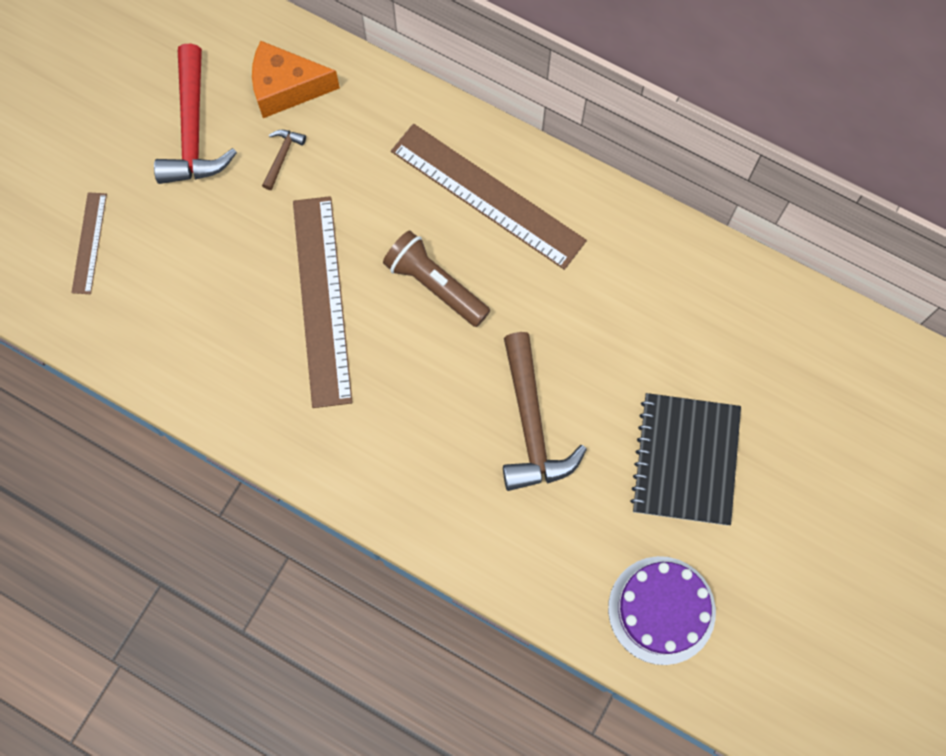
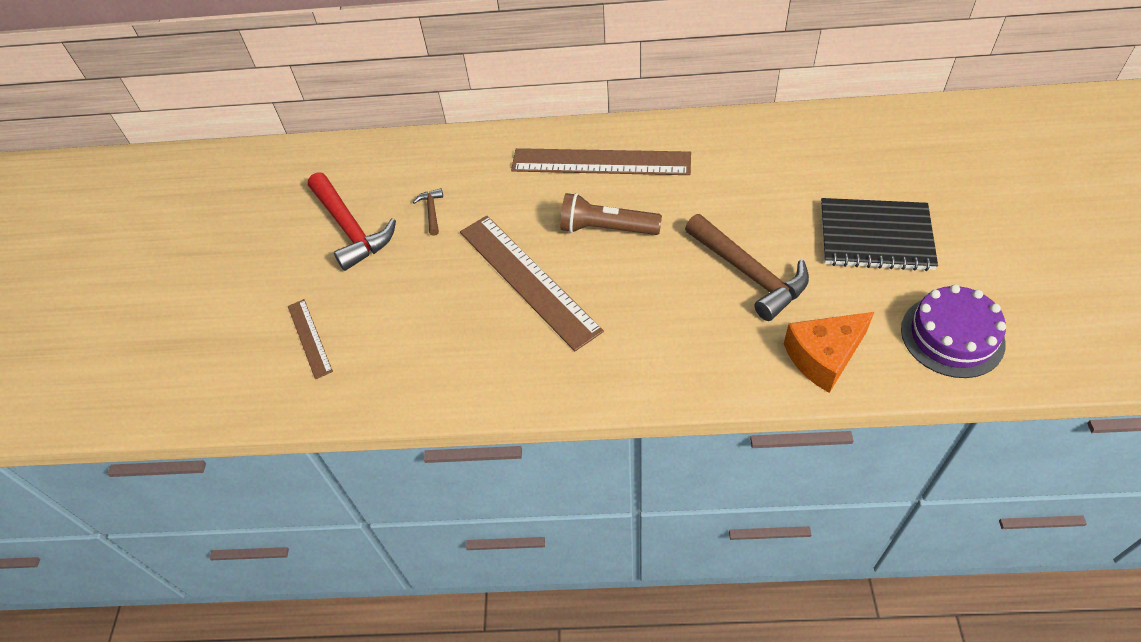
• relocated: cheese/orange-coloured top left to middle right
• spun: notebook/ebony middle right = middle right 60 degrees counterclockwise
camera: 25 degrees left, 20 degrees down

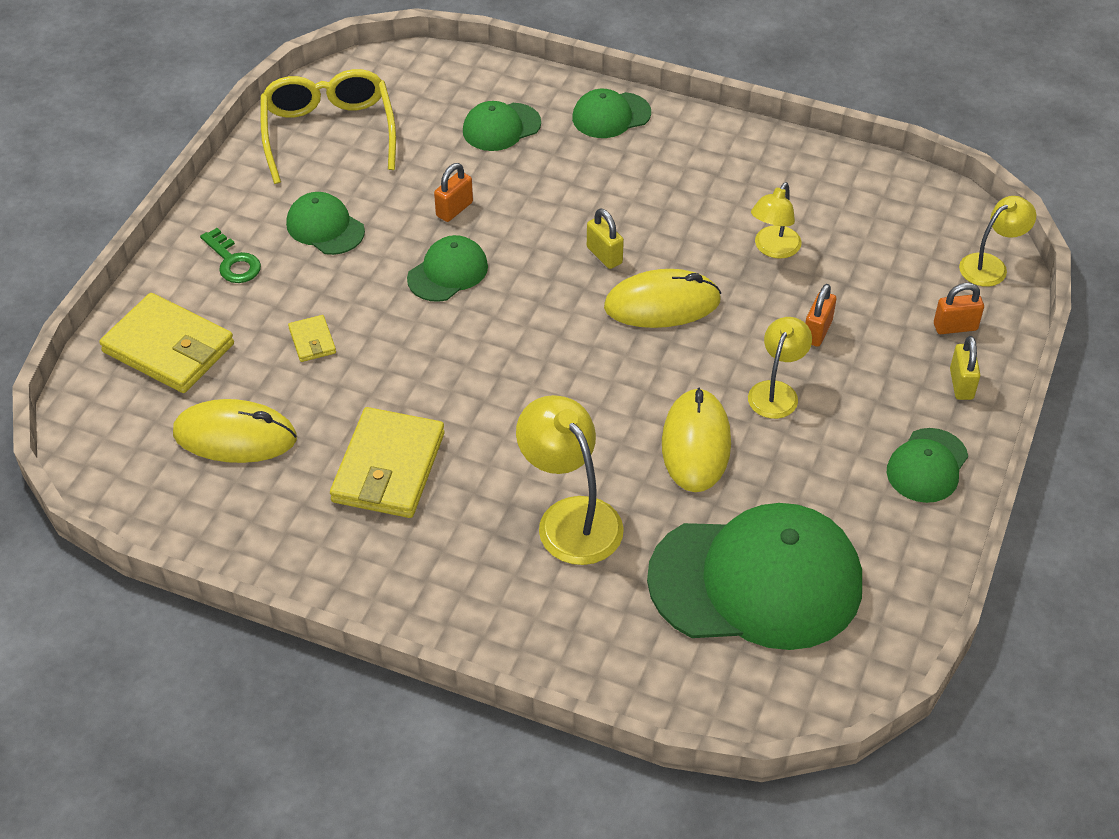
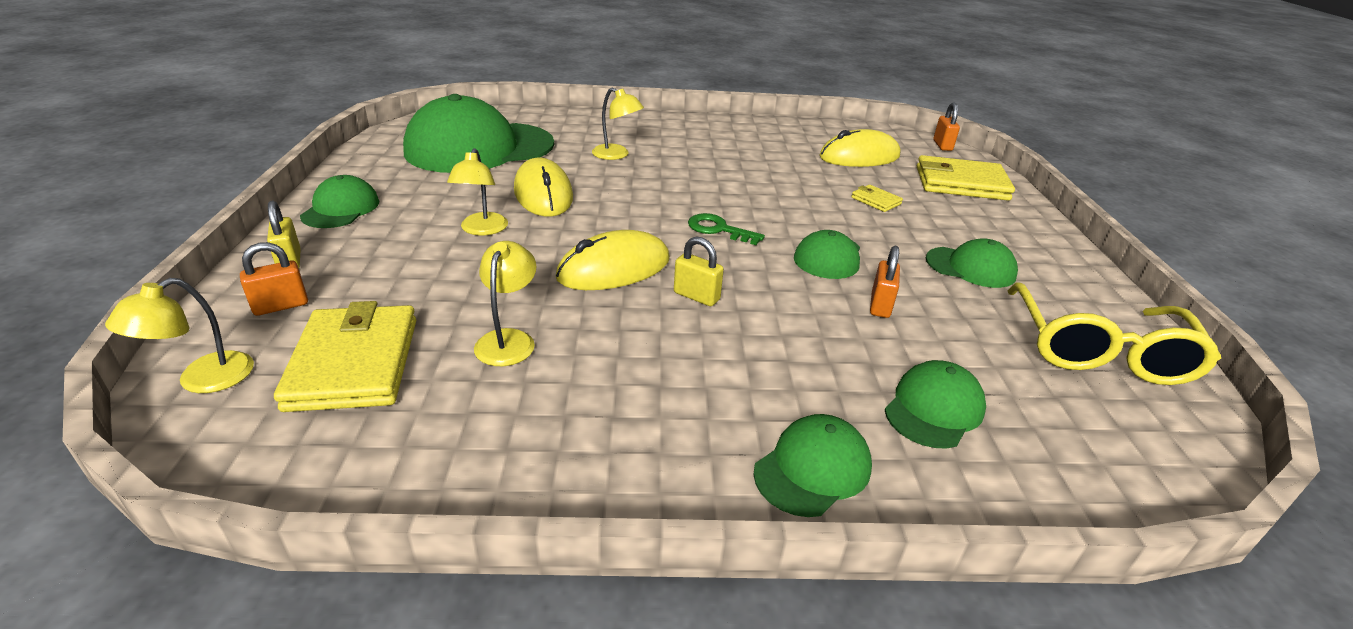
• relocated: door key/leaf-green top left to centre
• relocated: billfold/golden (no. 3 from left in the first image) centre to billfold/golden (no. 1 from left) middle left
• relocated: small lock/orange-coloured (no. 2 from left in the first image) middle right to small lock/orange-coloured (no. 3 from left) top right
• spun: eyeglasses/golden top left = middle right 45 degrees clockwise
• size: reading lamp/golden (no. 1 from left in the first image) centre = top centre x0.63
camera: 155 degrees right, 15 degrees down

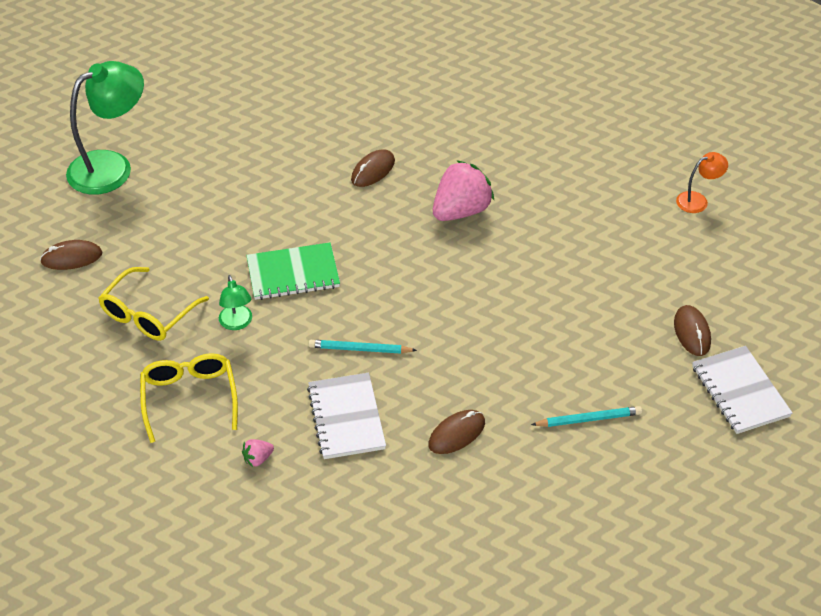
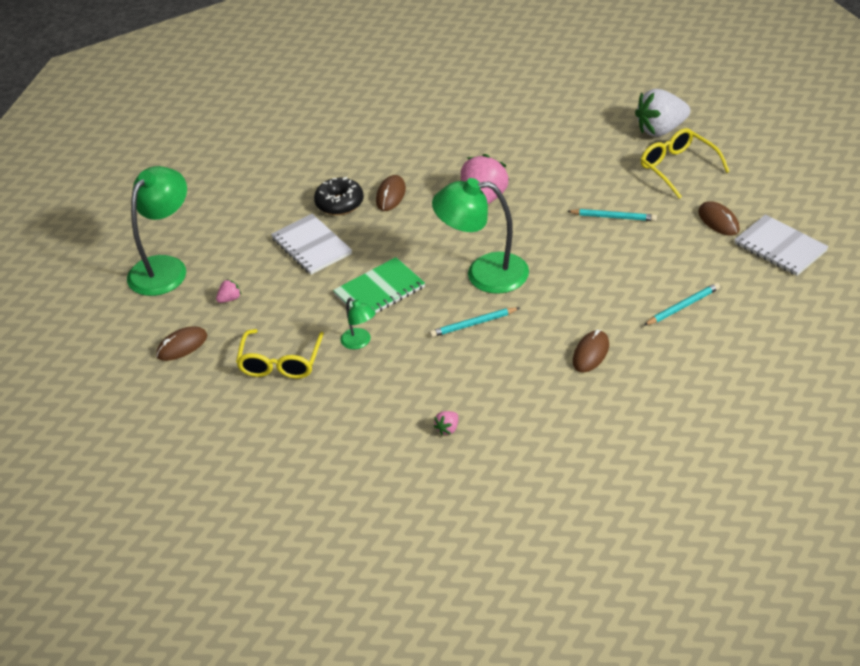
• appeared: berry/rosy (no. 1 from left) middle left
• appeared: glazed donut/ebony top centre
• appeared: reading lamp/leaf-green (no. 3 from left) centre
• appeared: lead pencil/turquoise (no. 2 from left) top right
• relocated: eyeglasses/golden (no. 2 from left) middle left to top right
• relocated: notebook/white (no. 1 from left) bottom centre to centre
• exchanged: reading lamp/orange-coloured top right to berry/white top right
camera: 20 degrees left, 5 degrees down

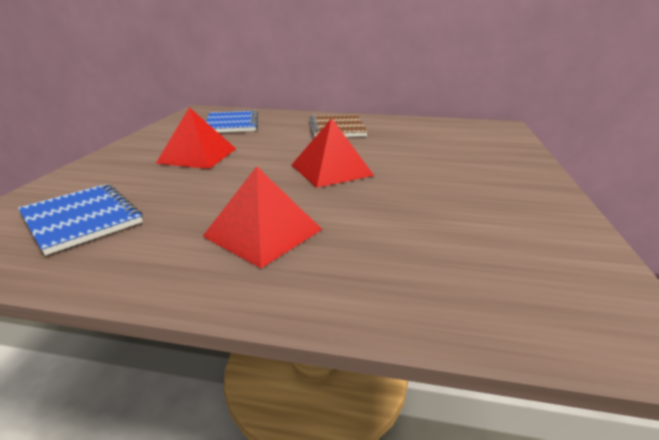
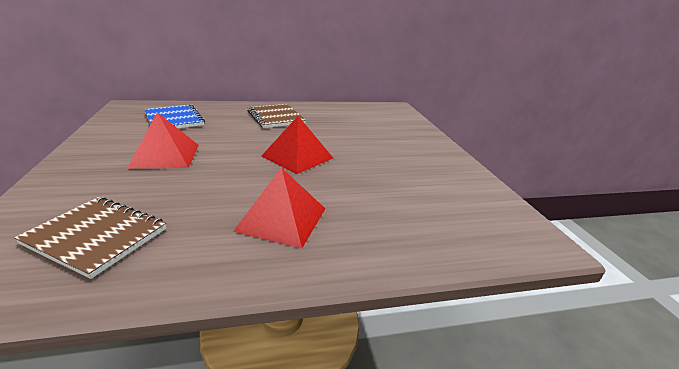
• colour: notebook/blue (no. 1 from left) middle left to notebook/brown (no. 1 from left) middle left
camera: 25 degrees left, 0 degrees up

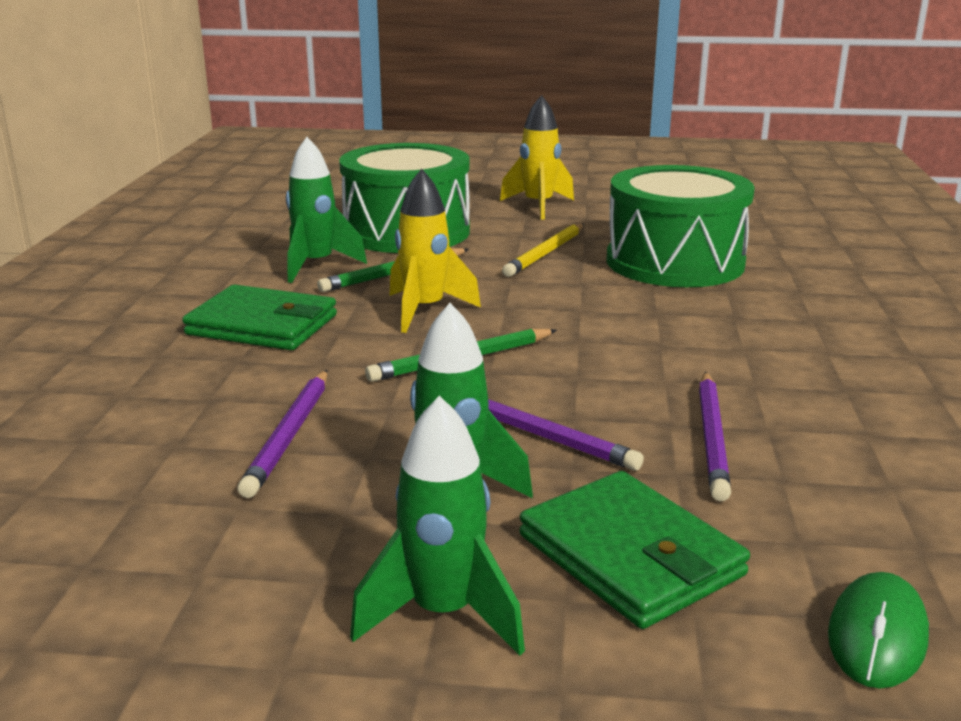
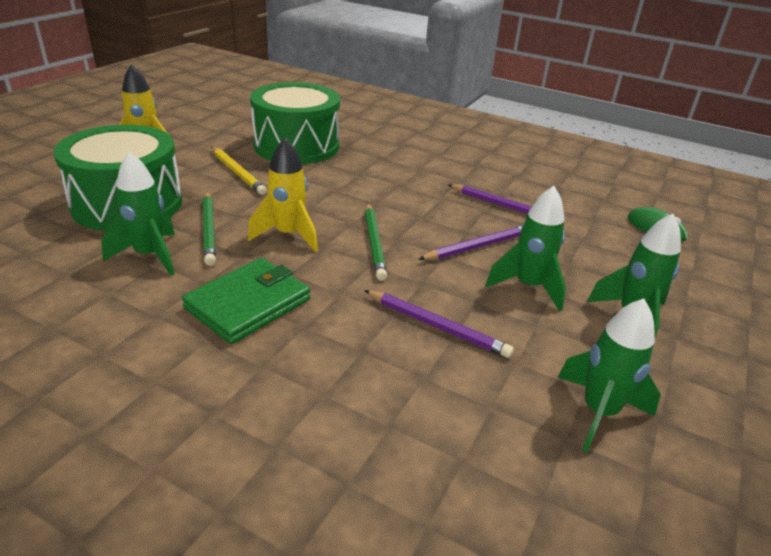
• missing: billfold/leaf-green (no. 2 from left) bottom centre
• appeared: rocket/leaf-green (no. 3 from left) bottom right
camera: 70 degrees left, 10 degrees up

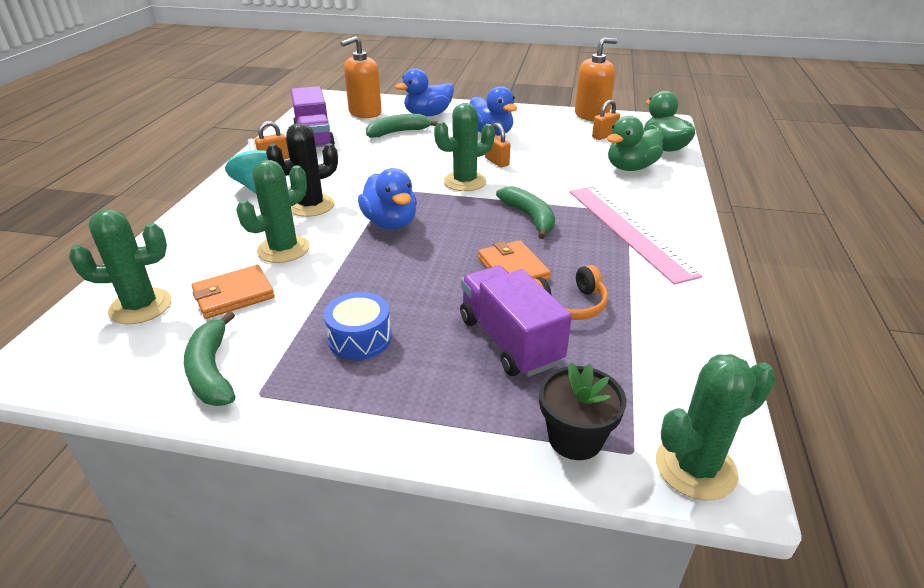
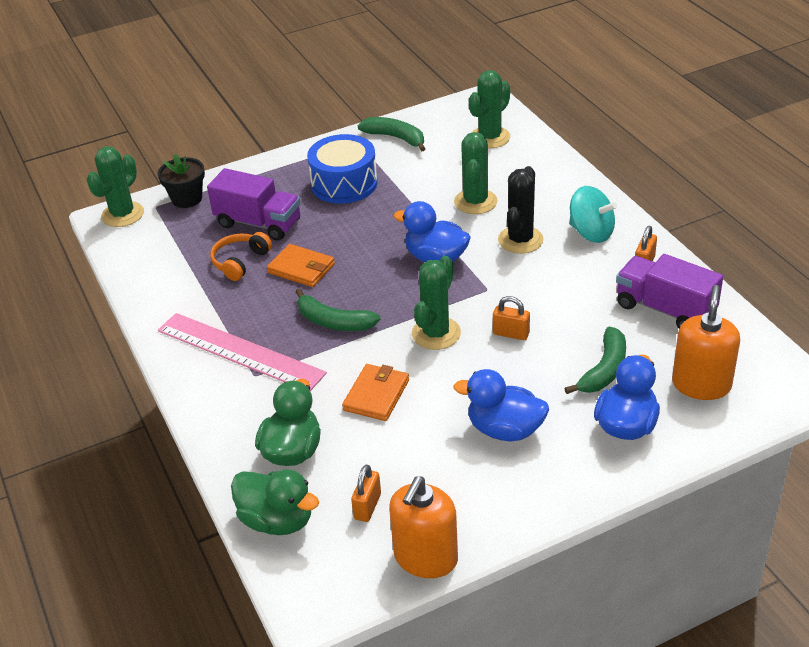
• relocated: billfold/orange-coloured (no. 1 from left in the first image) middle left to billfold/orange-coloured (no. 2 from left) centre
• relocated: small lock/orange-coloured (no. 2 from left) top centre to centre
• size: snare drum/blue centre = top centre x1.58
camera: 145 degrees right, 5 degrees up

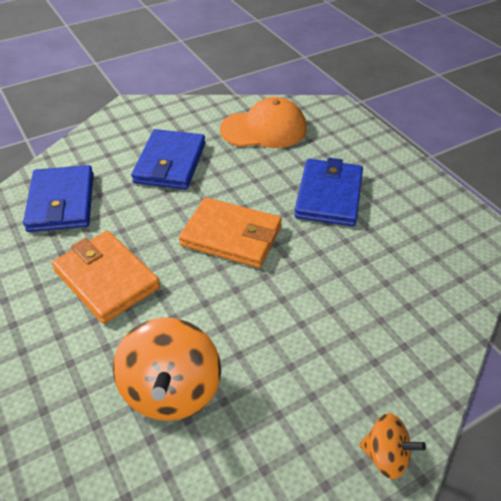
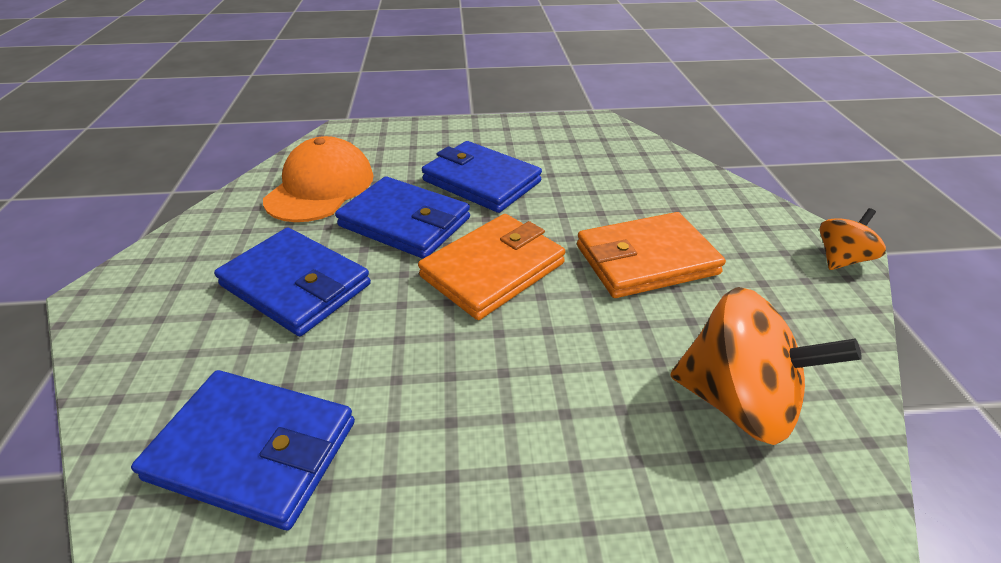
• appeared: billfold/blue (no. 3 from left) centre
• relocated: billfold/orange-coloured (no. 1 from left in the first image) middle left to billfold/orange-coloured (no. 2 from left) centre
camera: 65 degrees left, 5 degrees down

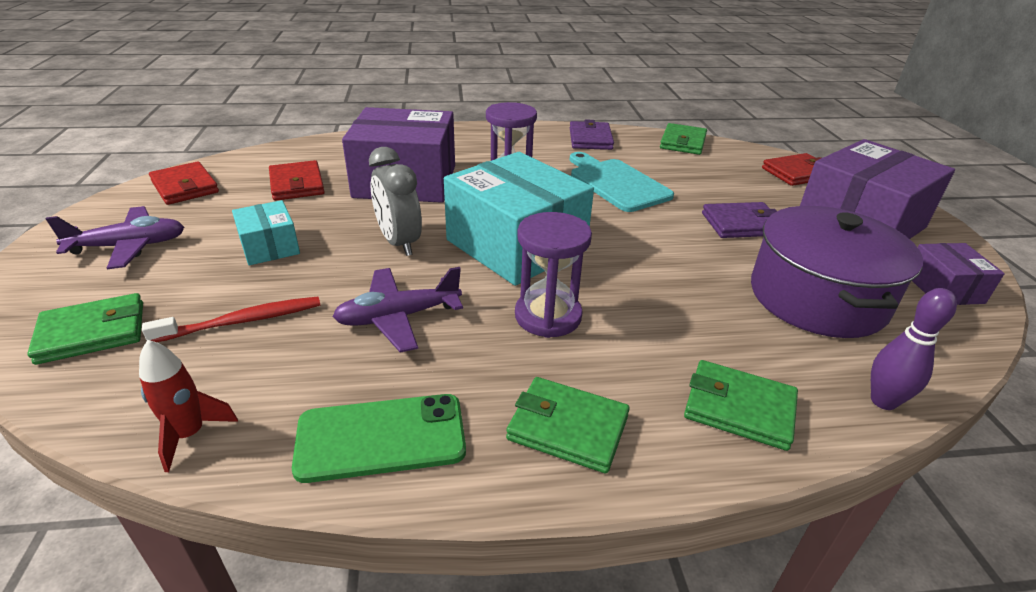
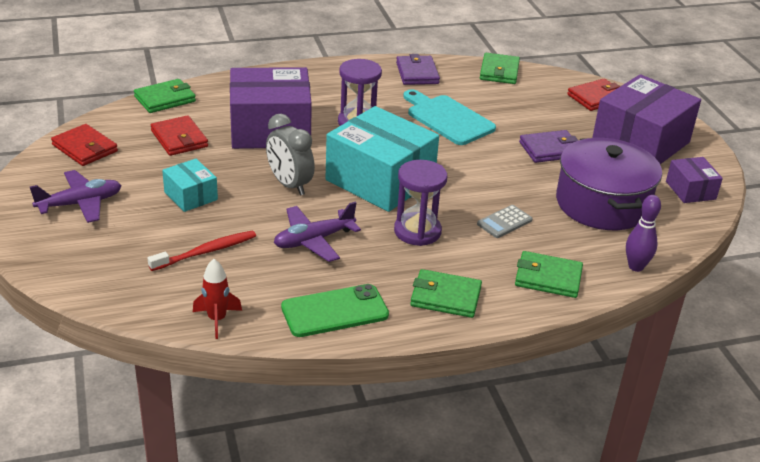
• appeared: adding machine/gray centre
• relocated: billfold/leaf-green (no. 1 from left) middle left to top left
camera: 10 degrees left, 0 degrees up

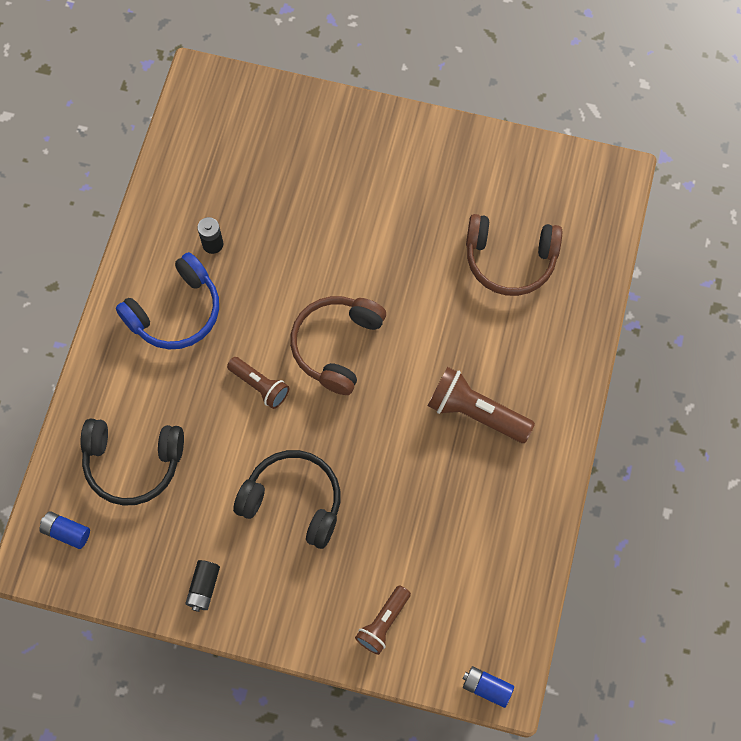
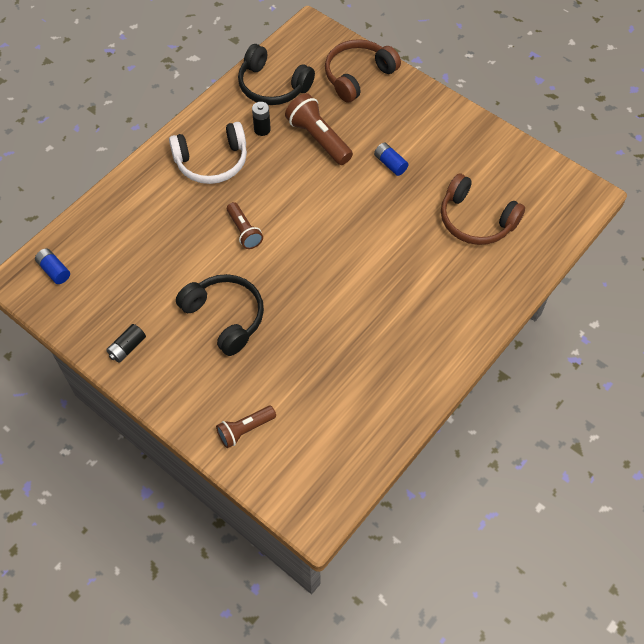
• relocated: headphones/ebony (no. 1 from left in the first image) middle left to headphones/ebony (no. 2 from left) top centre
• relocated: headphones/brown (no. 1 from left) centre to top centre
• relocated: flashlight/brown (no. 3 from left) centre to top centre
• relocated: AA battery/blue (no. 2 from left) bottom centre to top centre
• colour: headphones/blue middle left to headphones/white top left
camera: 25 degrees right, 10 degrees down

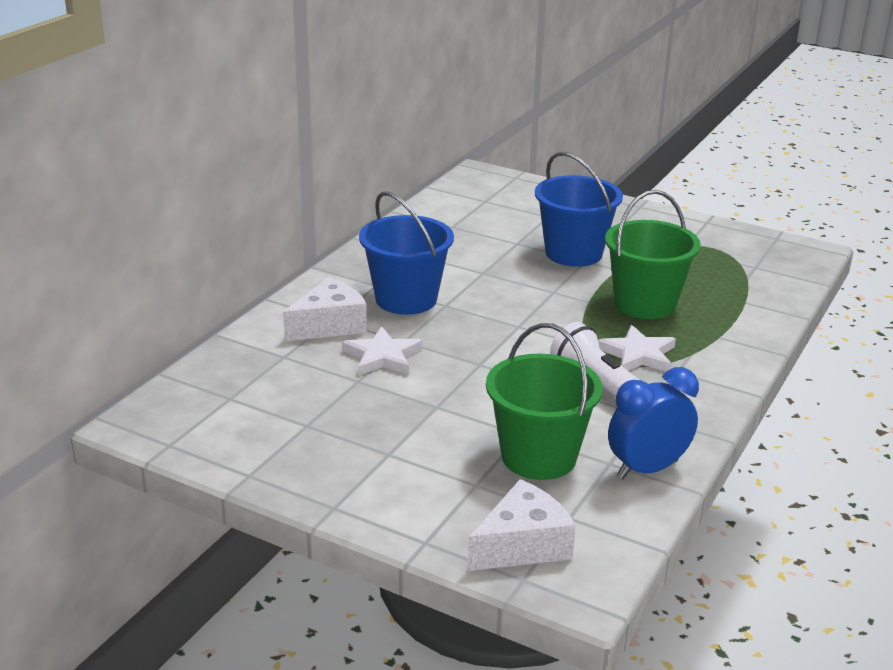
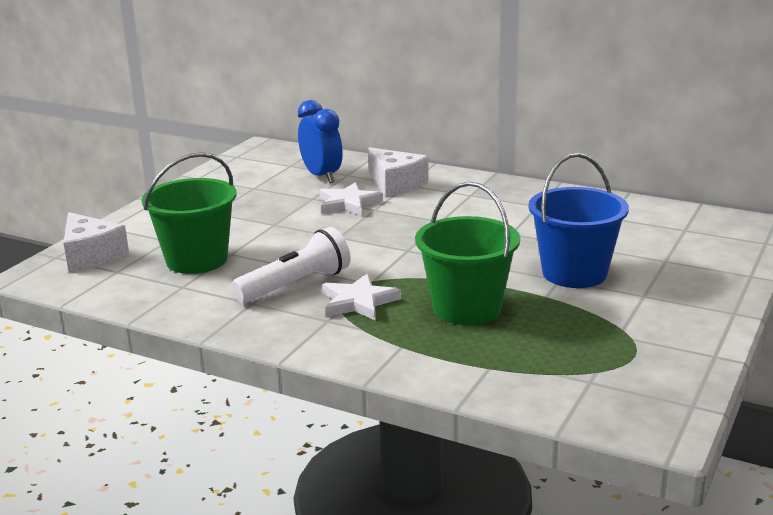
• missing: pail/blue (no. 1 from left) centre
• relocated: bedside clock/blue middle right to top centre
camera: 90 degrees right, 5 degrees down

